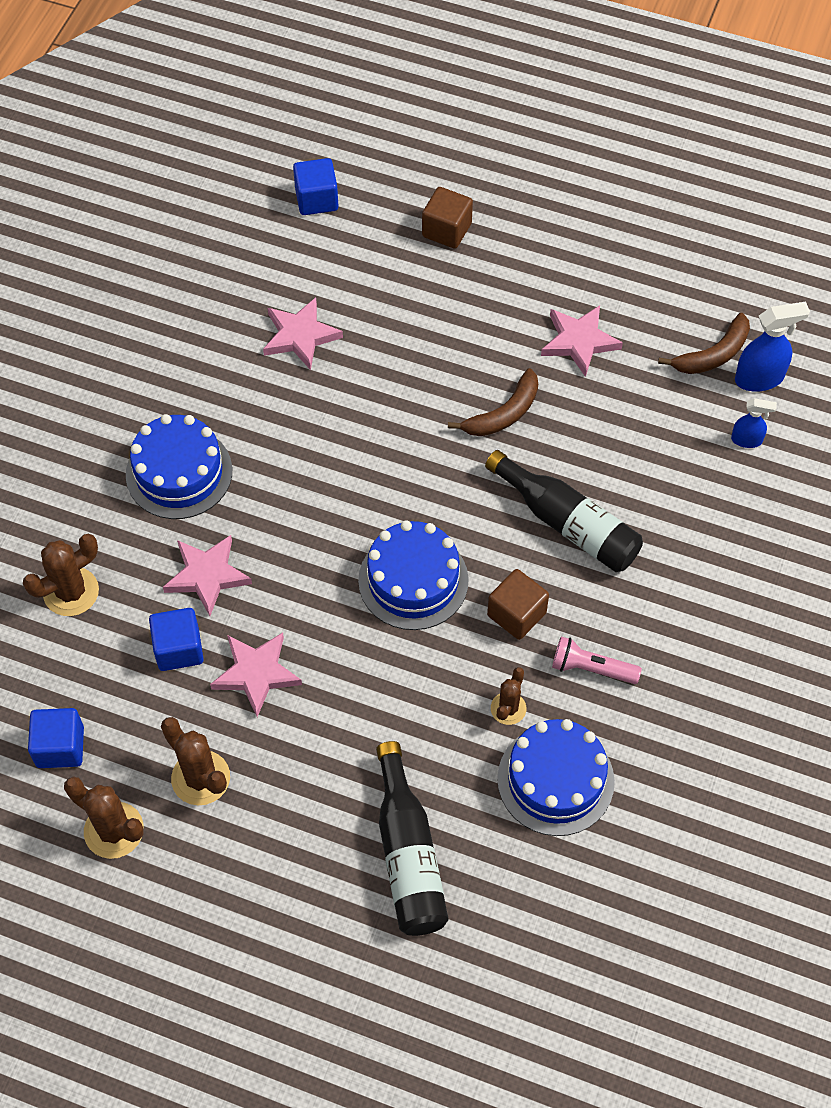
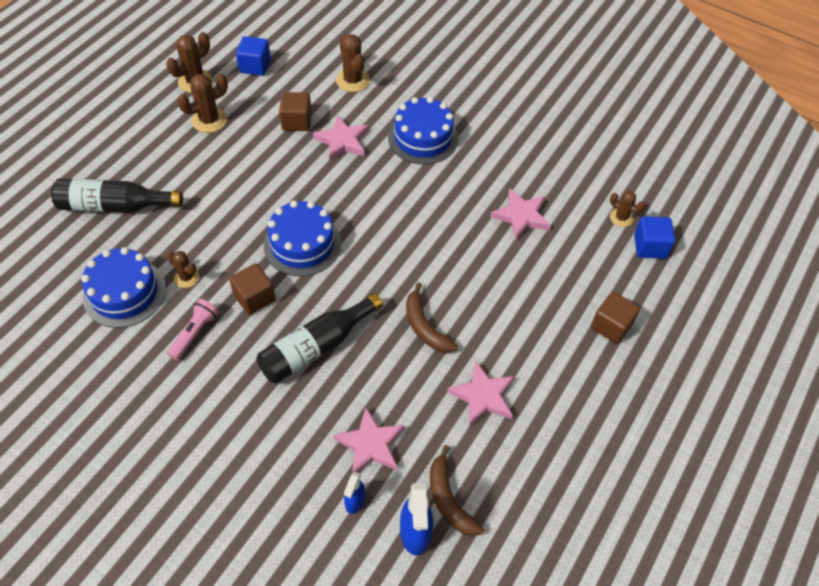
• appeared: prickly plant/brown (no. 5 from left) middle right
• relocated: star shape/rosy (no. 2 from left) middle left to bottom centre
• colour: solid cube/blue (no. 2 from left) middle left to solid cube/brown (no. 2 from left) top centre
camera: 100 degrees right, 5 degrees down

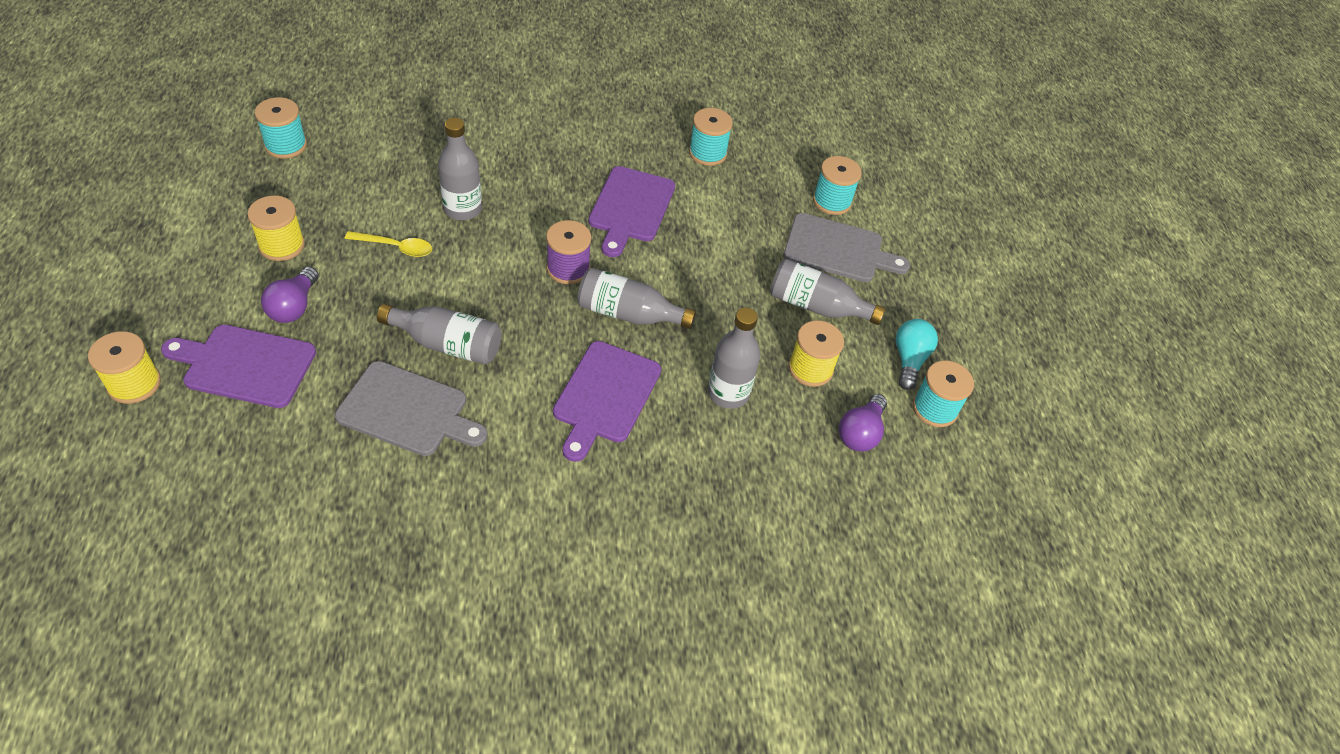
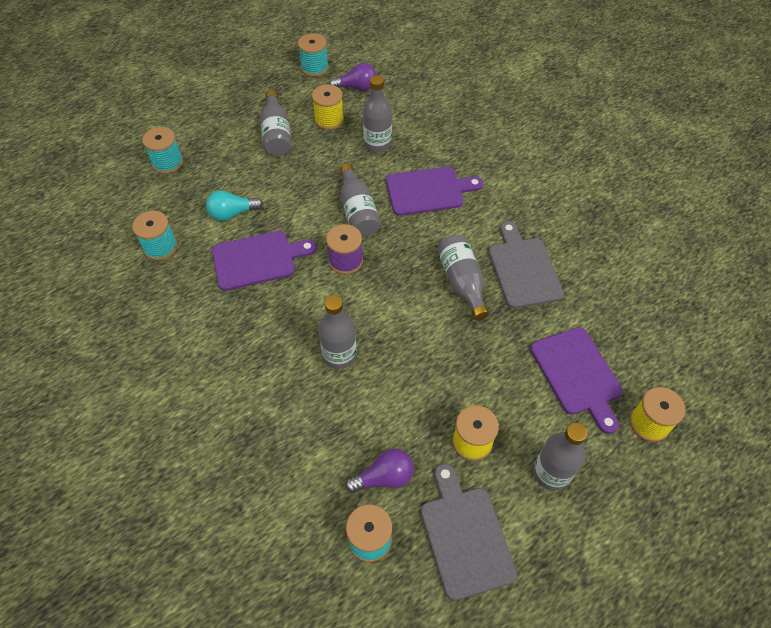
• missing: spoon/golden top left
• appeared: bottle/gray (no. 6 from left) bottom right
• relocated: light bulb/violet (no. 1 from left in the first image) middle left to light bulb/violet (no. 2 from left) bottom centre
• relocated: cutting board/gray (no. 2 from left in the first image) top centre to cutting board/gray (no. 1 from left) bottom centre
• relocated: light bulb/turquoise middle right to top left
camera: 115 degrees left, 5 degrees up

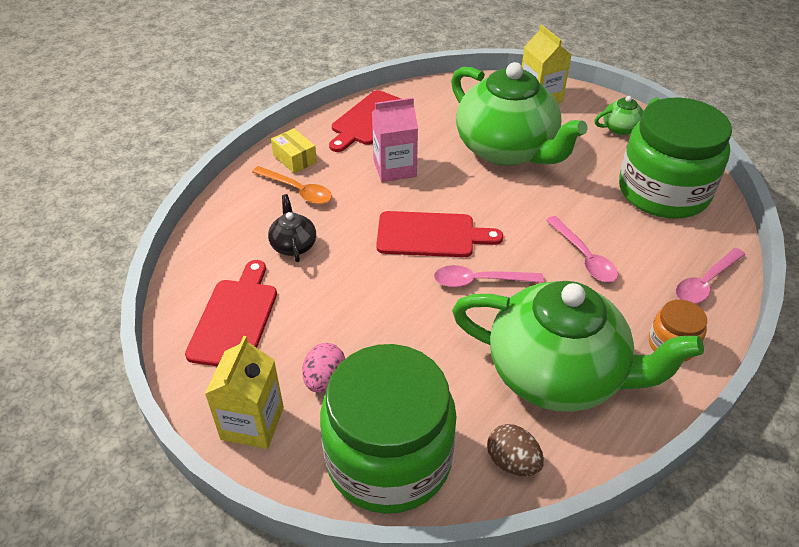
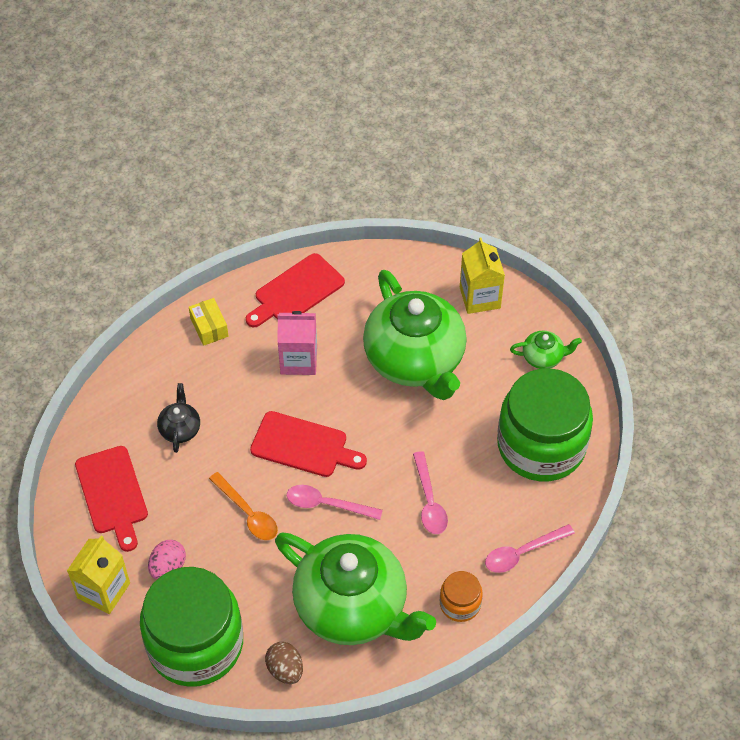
• relocated: spoon/orange-coloured centre to bottom left
• spun: cutting board/red (no. 1 from left) middle left = bottom left 135 degrees clockwise
camera: 15 degrees right, 10 degrees up

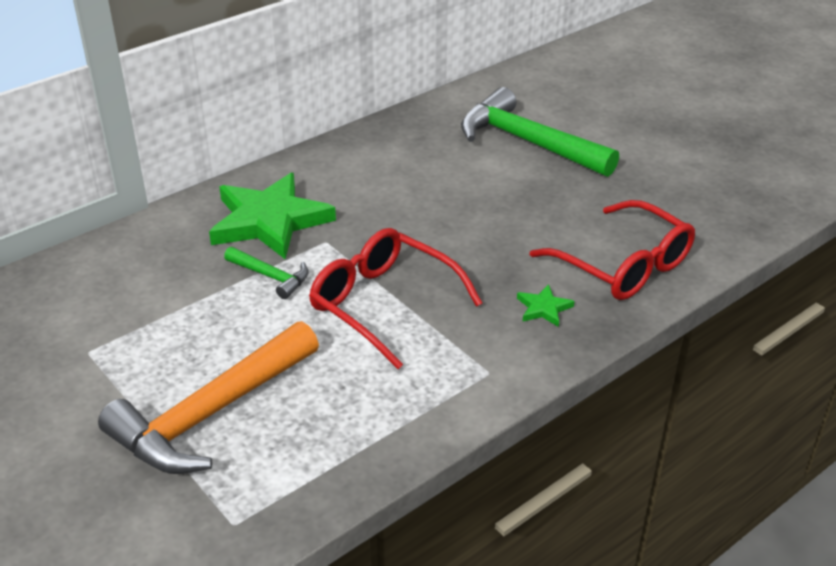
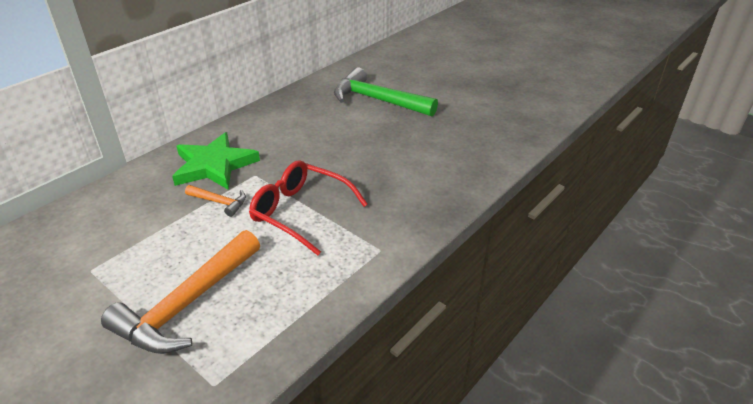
• missing: star shape/leaf-green (no. 2 from left) centre
• missing: eyeglasses/red (no. 2 from left) middle right
• colour: claw hammer/leaf-green (no. 1 from left) middle left to claw hammer/orange-coloured (no. 2 from left) middle left
camera: 10 degrees left, 0 degrees up

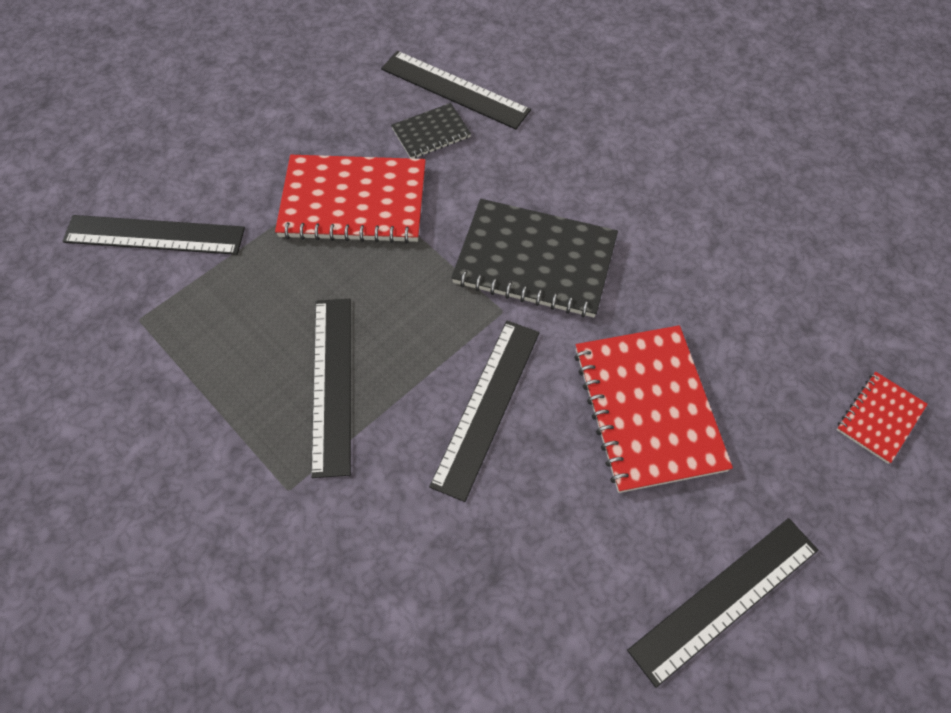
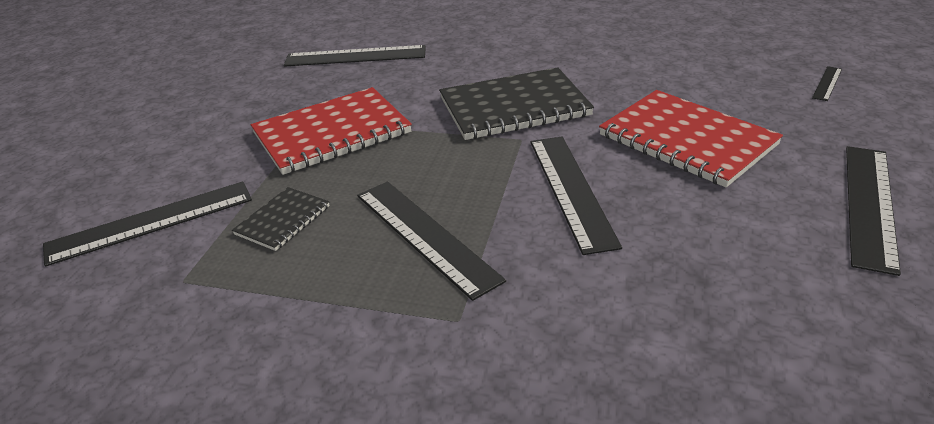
• relocated: notebook/ebony (no. 1 from left) top centre to middle left
• exchanged: notebook/red (no. 3 from left) middle right to measuring stick/ebony (no. 5 from left) top right
camera: 30 degrees left, 25 degrees down

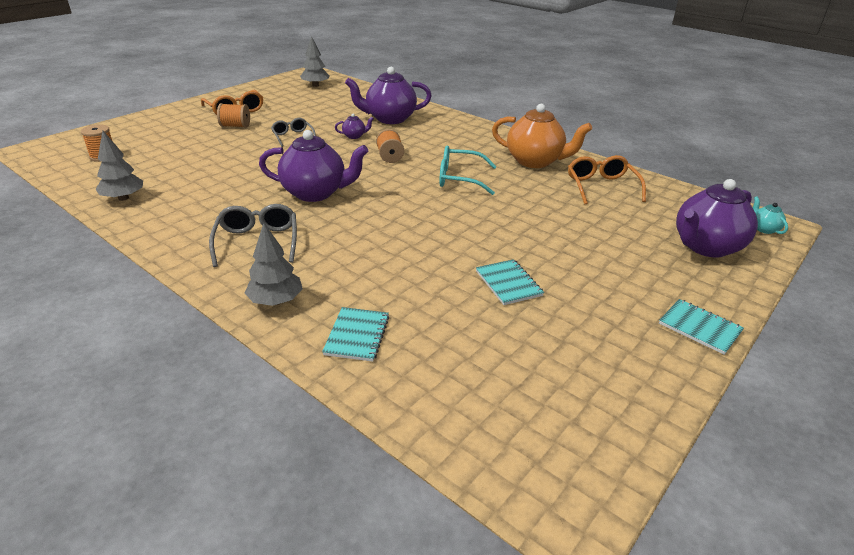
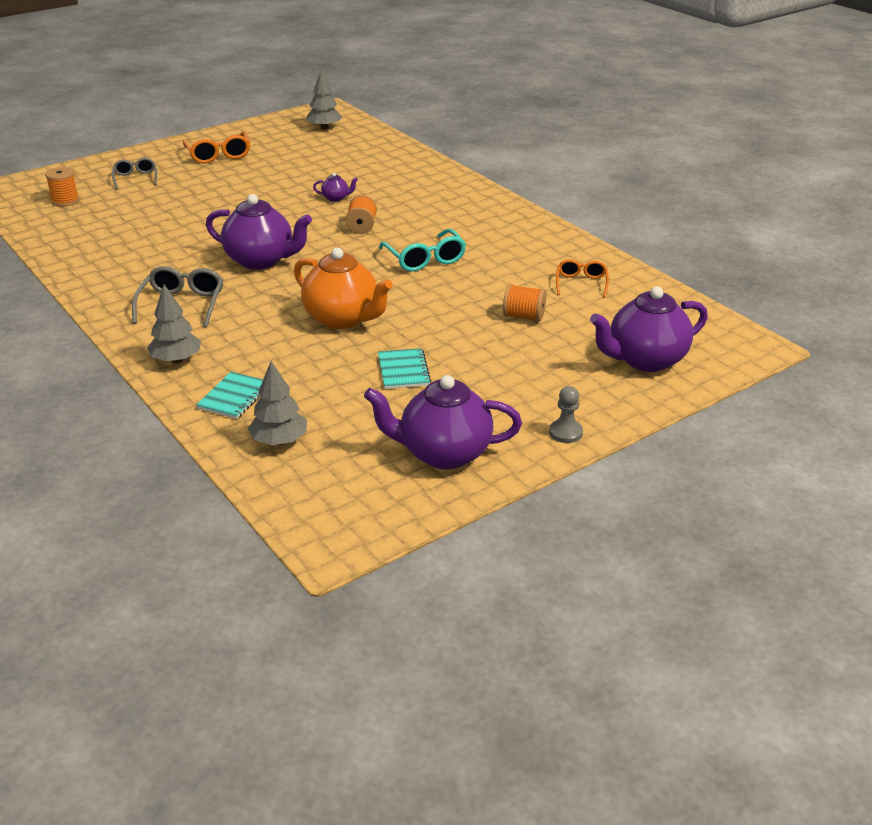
• missing: tea pot/turquoise middle right
• relocated: tree/gray (no. 1 from left in the first image) top left to tree/gray (no. 2 from left) middle left
• relocated: reel of thread/orange-coloured (no. 2 from left in the first image) top left to reel of thread/orange-coloured (no. 3 from left) centre
• relocated: eyeglasses/gray (no. 2 from left in the first image) top centre to eyeglasses/gray (no. 1 from left) top left
• relocated: tea pot/violet (no. 3 from left) top centre to centre
• relocated: tea pot/orange-coloured top centre to centre
• exchanged: notebook/turquoise (no. 3 from left) middle right to chess pawn/gray centre
• spun: eyeglasses/turquoise top centre = top centre 135 degrees counterclockwise
• size: eyeglasses/orange-coloured (no. 2 from left) top right = middle right x0.65
camera: 15 degrees right, 0 degrees up

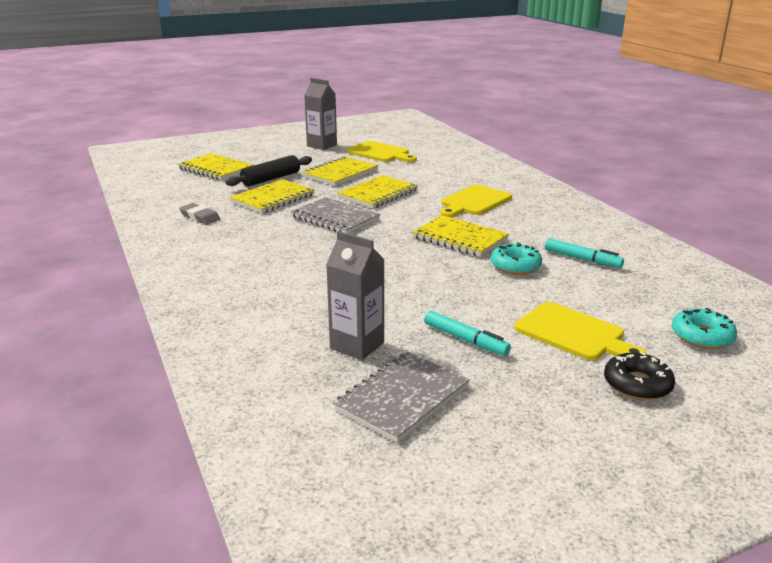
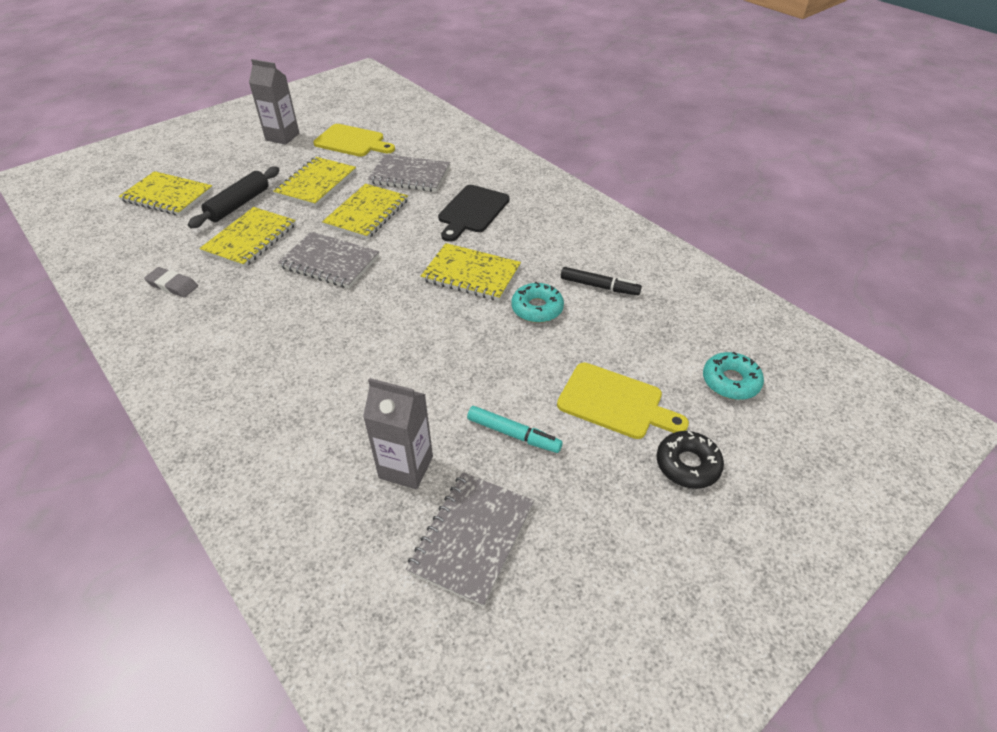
• appeared: notebook/gray (no. 2 from left) top centre
• colour: cutting board/golden (no. 2 from left) centre to cutting board/ebony top centre
• colour: felt pen/turquoise (no. 2 from left) middle right to felt pen/ebony centre
camera: 15 degrees left, 20 degrees up

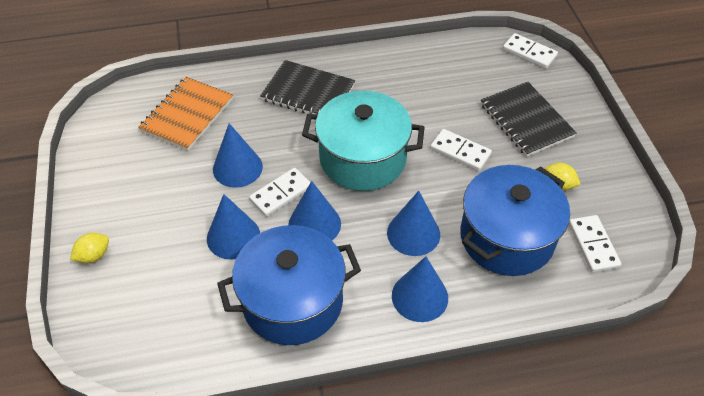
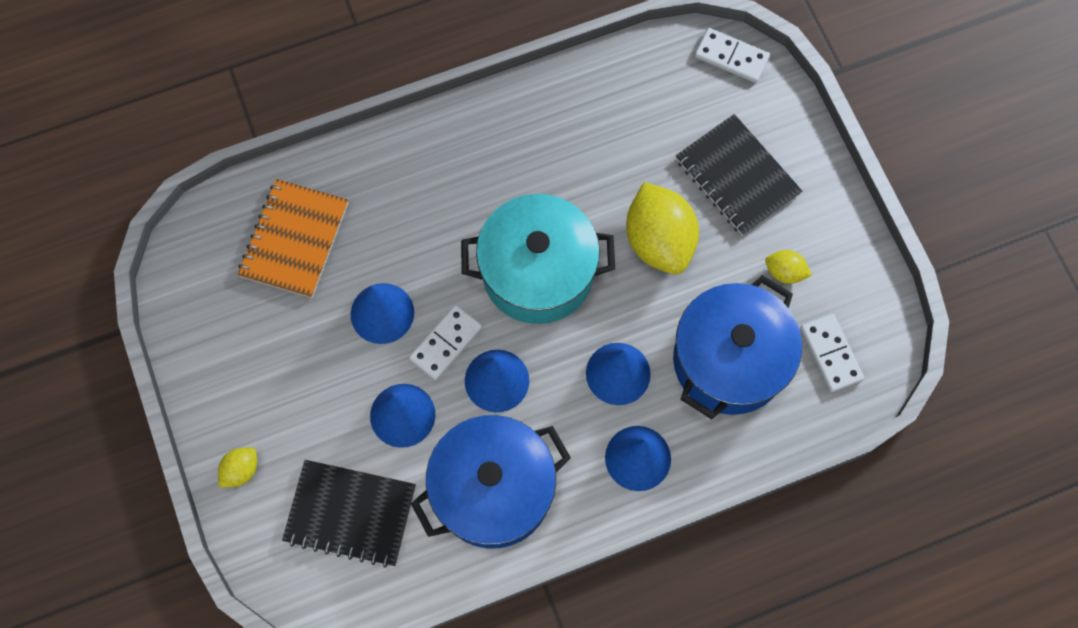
• relocated: notebook/ebony (no. 1 from left) top centre to bottom left
• exchanged: domino piece/white (no. 2 from left) centre to lemon/golden (no. 2 from left) centre
camera: 10 degrees left, 20 degrees up

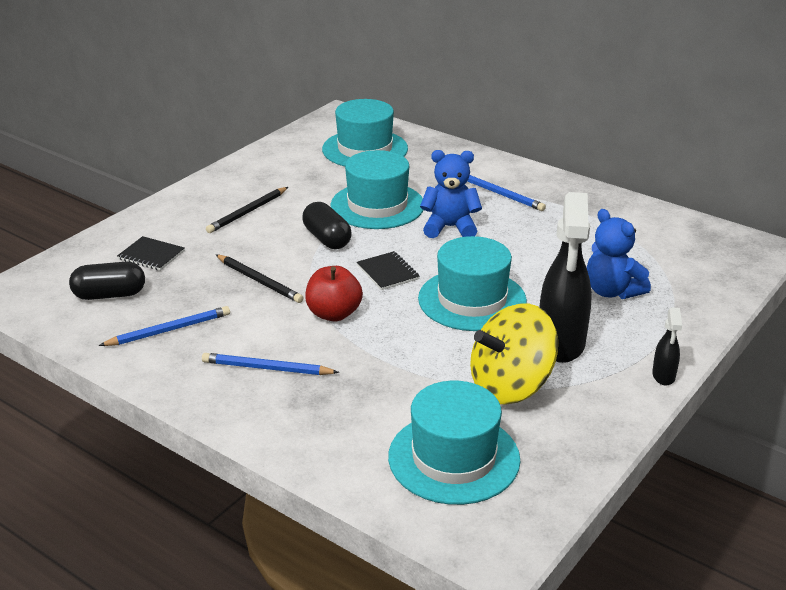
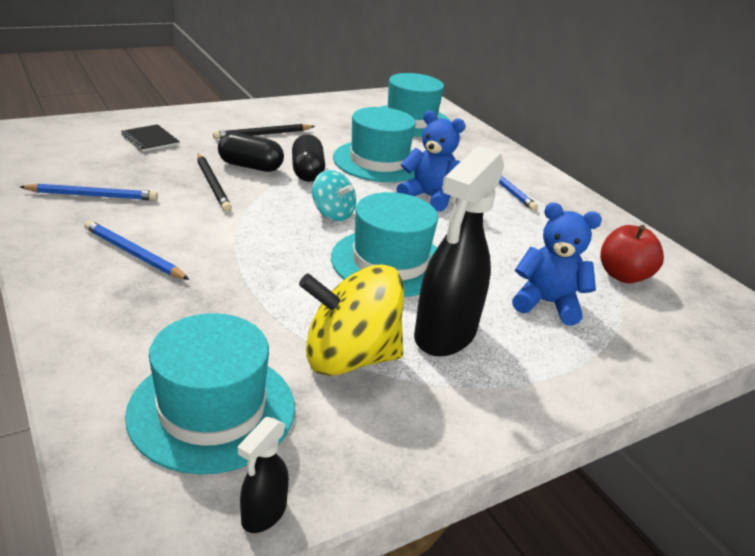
• relocated: capsule/ebony (no. 1 from left) middle left to top left
• relocated: toy apple/red centre to middle right
• relocated: spray bottle/ebony (no. 2 from left in the first image) middle right to spray bottle/ebony (no. 1 from left) bottom centre
• exchanged: notebook/ebony (no. 2 from left) centre to toy top/turquoise centre
• spun: teddy bear/blue (no. 2 from left) middle right = middle right 120 degrees clockwise
camera: 20 degrees right, 0 degrees up

